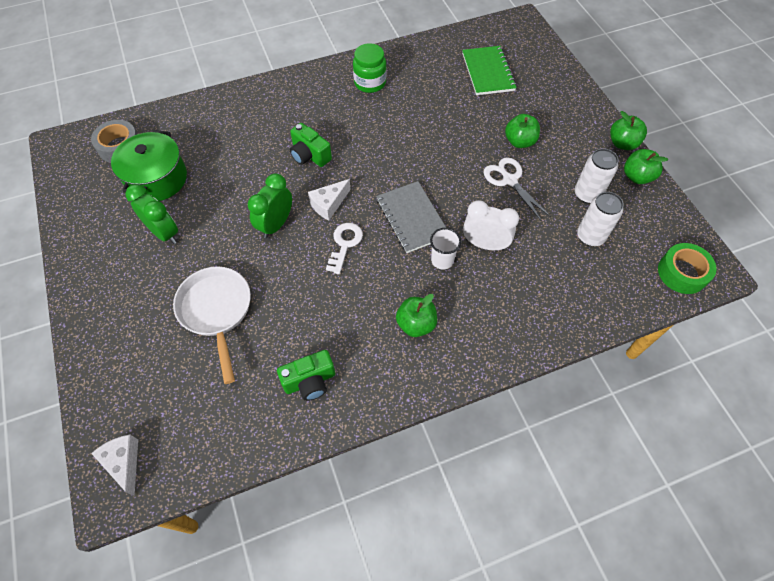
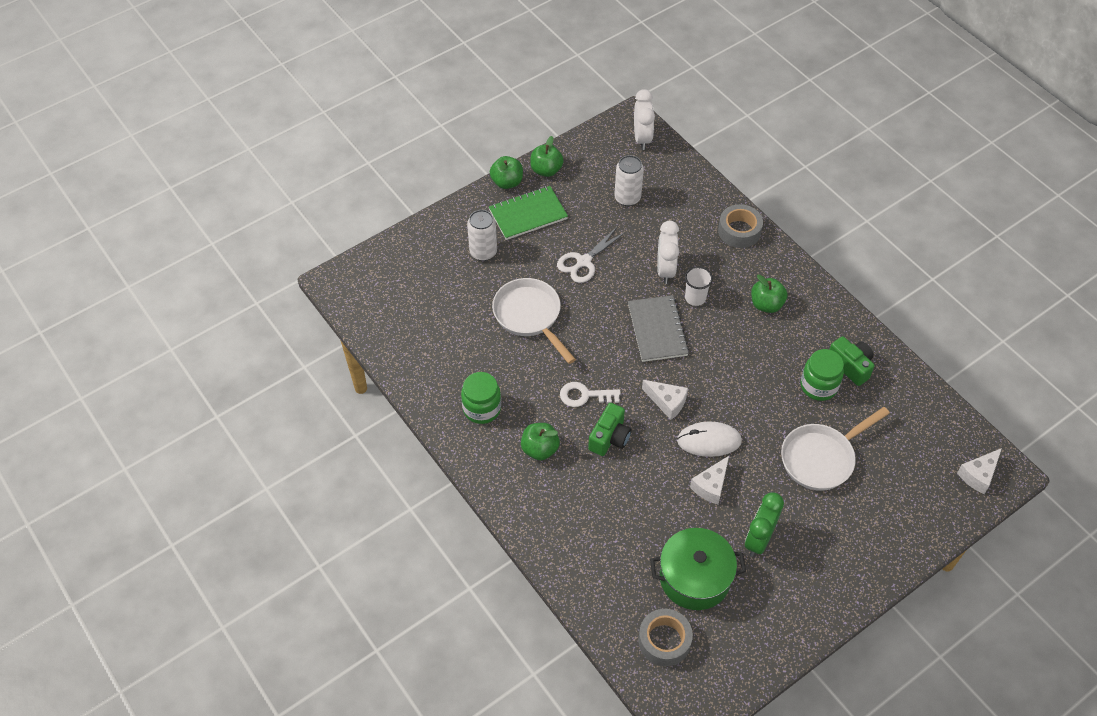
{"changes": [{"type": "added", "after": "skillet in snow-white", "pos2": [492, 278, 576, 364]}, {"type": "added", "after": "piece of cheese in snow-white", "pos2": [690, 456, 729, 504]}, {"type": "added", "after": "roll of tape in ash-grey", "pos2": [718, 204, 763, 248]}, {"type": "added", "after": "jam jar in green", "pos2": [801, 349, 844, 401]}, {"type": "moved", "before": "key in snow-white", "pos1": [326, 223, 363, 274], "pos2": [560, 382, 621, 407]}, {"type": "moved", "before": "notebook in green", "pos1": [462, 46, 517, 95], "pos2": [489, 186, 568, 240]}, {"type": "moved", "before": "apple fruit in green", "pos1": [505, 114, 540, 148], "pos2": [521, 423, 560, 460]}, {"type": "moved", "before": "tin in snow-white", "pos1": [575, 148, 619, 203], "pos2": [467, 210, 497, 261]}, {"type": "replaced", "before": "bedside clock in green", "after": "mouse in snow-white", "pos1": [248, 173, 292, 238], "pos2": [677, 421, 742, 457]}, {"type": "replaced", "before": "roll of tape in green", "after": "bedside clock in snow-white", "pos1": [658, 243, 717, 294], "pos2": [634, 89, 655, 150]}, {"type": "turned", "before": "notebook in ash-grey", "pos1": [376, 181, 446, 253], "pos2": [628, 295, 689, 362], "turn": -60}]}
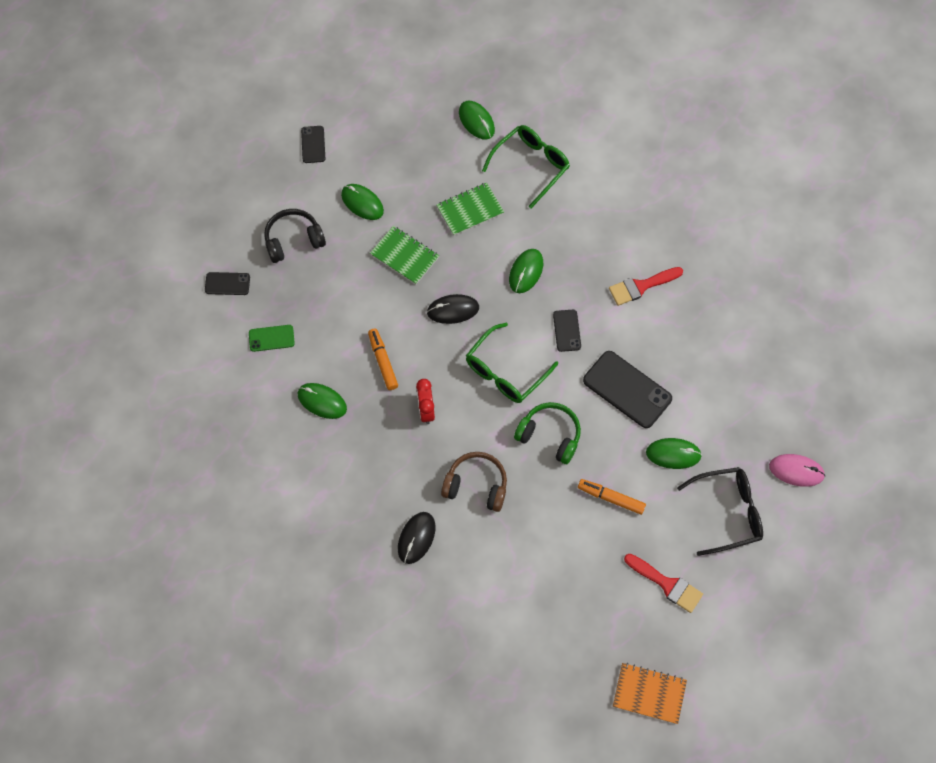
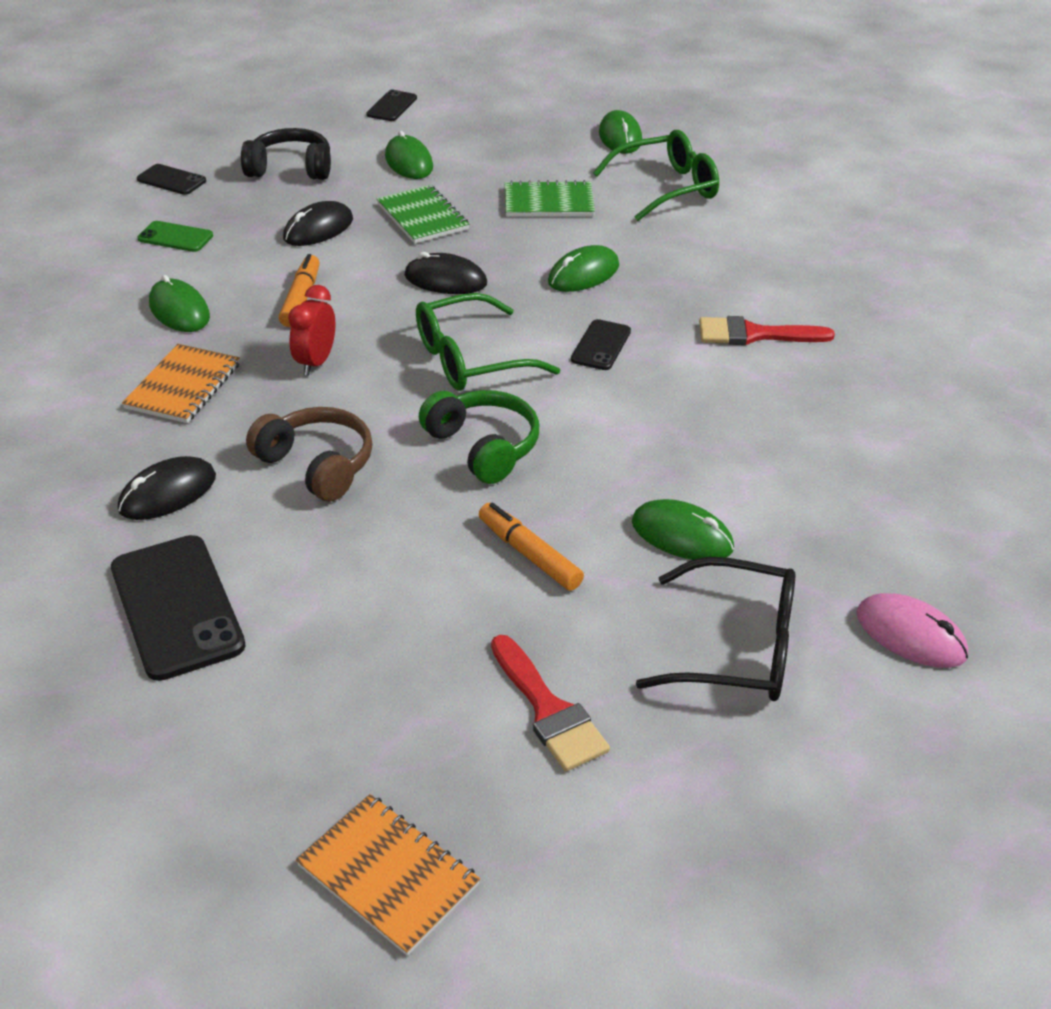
{"changes": [{"type": "added", "after": "notebook in orange", "pos2": [122, 344, 240, 423]}, {"type": "added", "after": "mouse in ebony", "pos2": [283, 201, 353, 246]}, {"type": "moved", "before": "phone in ebony", "pos1": [583, 351, 672, 428], "pos2": [111, 535, 246, 681]}]}
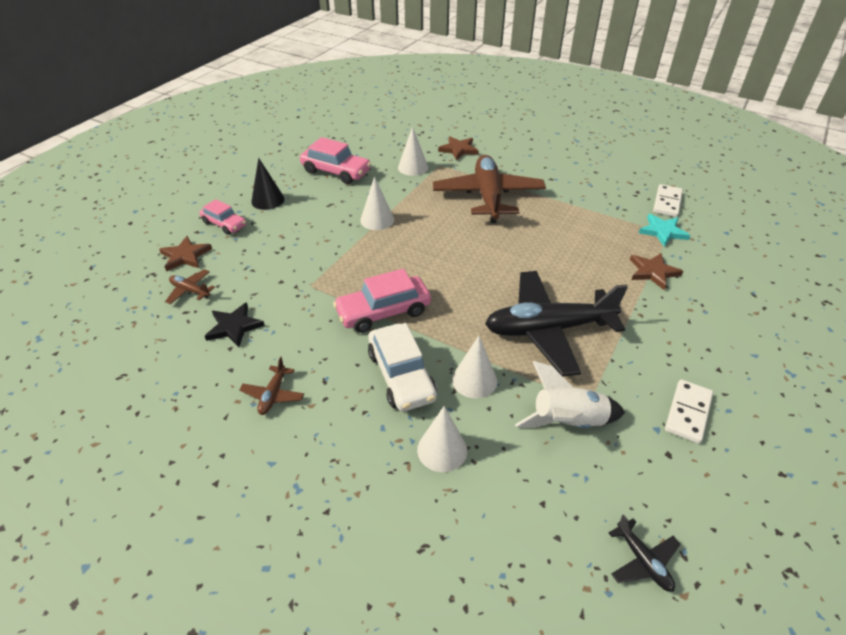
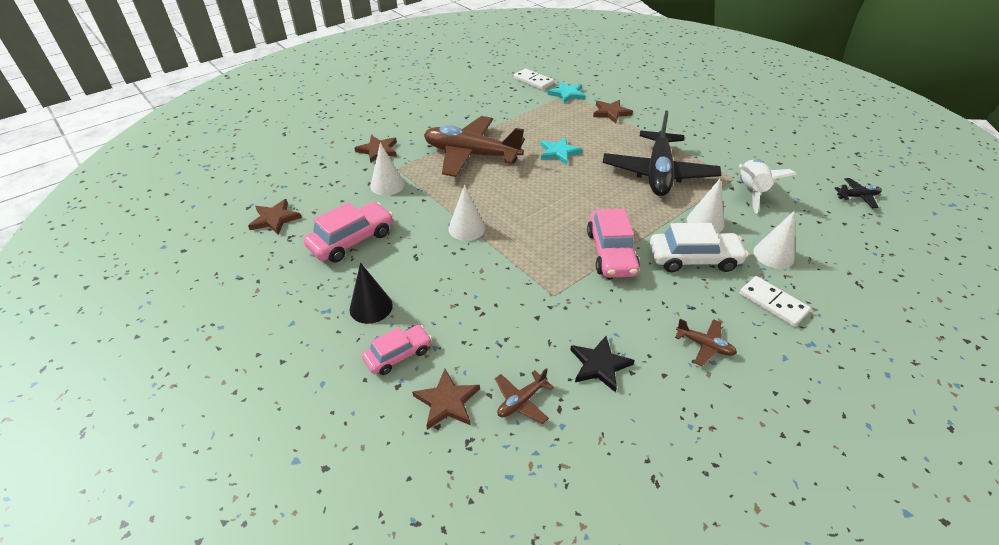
{"changes": [{"type": "added", "after": "star in dark brown", "pos2": [248, 199, 302, 235]}, {"type": "added", "after": "star in teal", "pos2": [541, 137, 582, 165]}, {"type": "moved", "before": "domino piece in snow-white", "pos1": [665, 379, 713, 444], "pos2": [739, 276, 811, 327]}]}
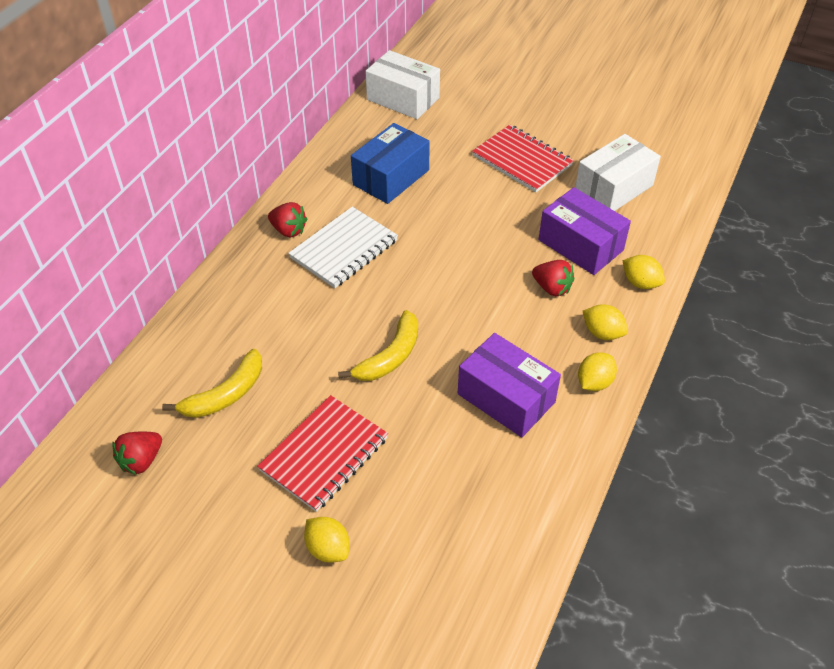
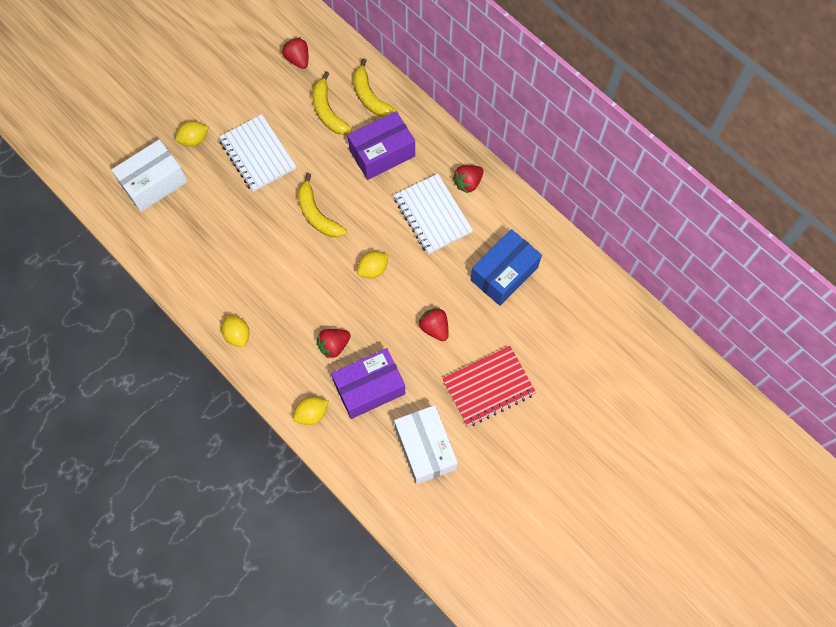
{"changes": [{"type": "added", "after": "banana in golden", "pos2": [353, 58, 399, 118]}, {"type": "added", "after": "strawberry in crimson", "pos2": [418, 308, 449, 341]}, {"type": "moved", "before": "parcel in snow-white", "pos1": [365, 50, 440, 119], "pos2": [111, 139, 188, 212]}, {"type": "moved", "before": "parcel in royal purple", "pos1": [458, 333, 561, 437], "pos2": [347, 111, 415, 180]}, {"type": "moved", "before": "toy lemon in golden", "pos1": [583, 304, 628, 340], "pos2": [357, 251, 389, 279]}, {"type": "recoloured", "before": "notebook in crimson", "after": "notebook in snow-white", "pos1": [257, 395, 388, 512], "pos2": [218, 114, 296, 192]}, {"type": "turned", "before": "parcel in blue", "pos1": [351, 123, 430, 204], "pos2": [471, 229, 542, 306], "turn": 75}]}
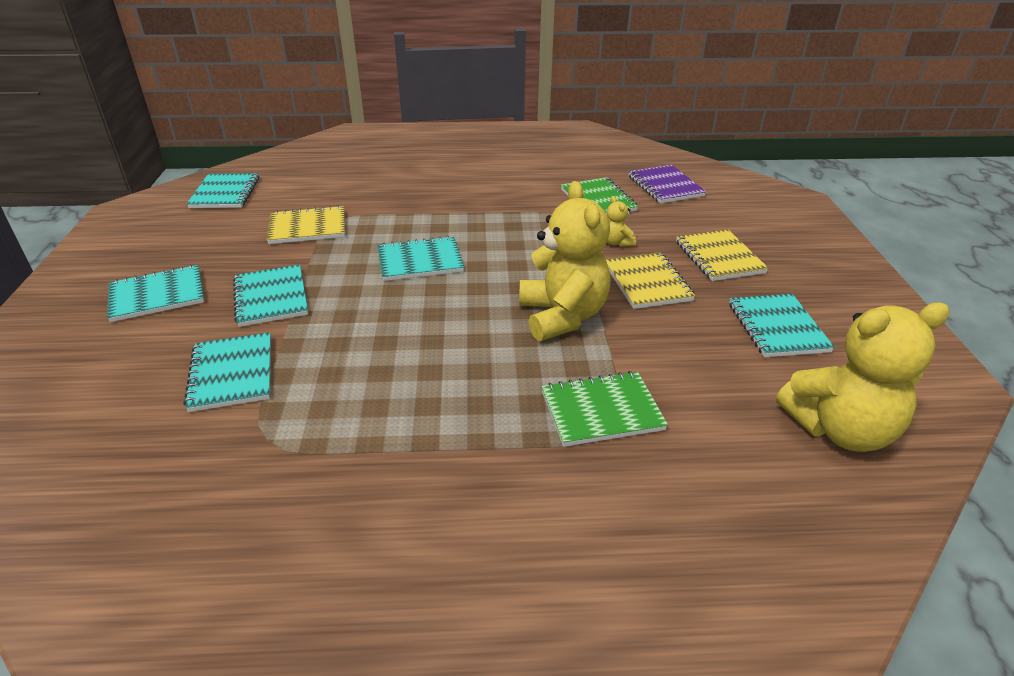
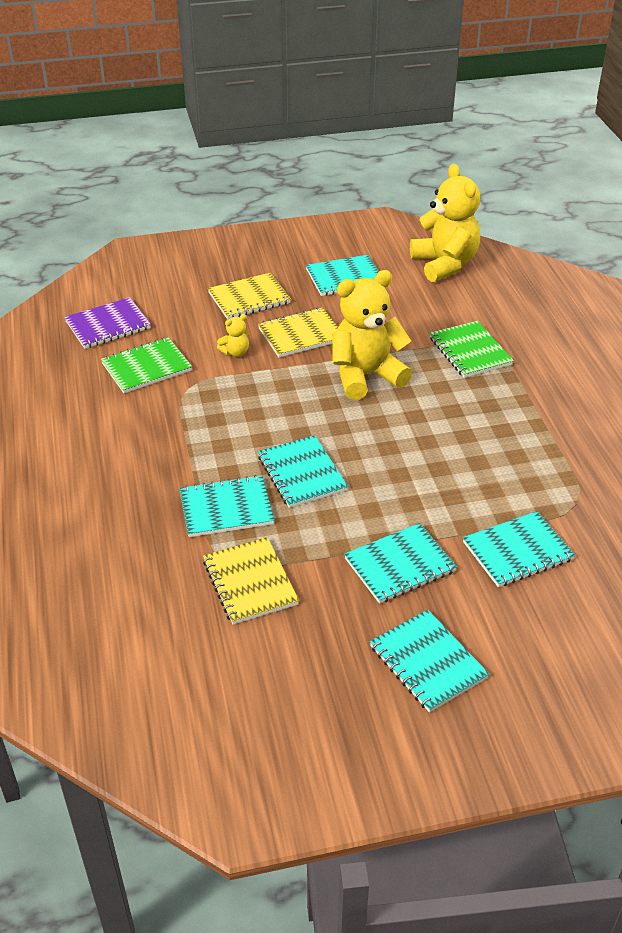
{"changes": [{"type": "moved", "before": "notebook in teal", "pos1": [187, 173, 259, 208], "pos2": [179, 475, 274, 537]}]}
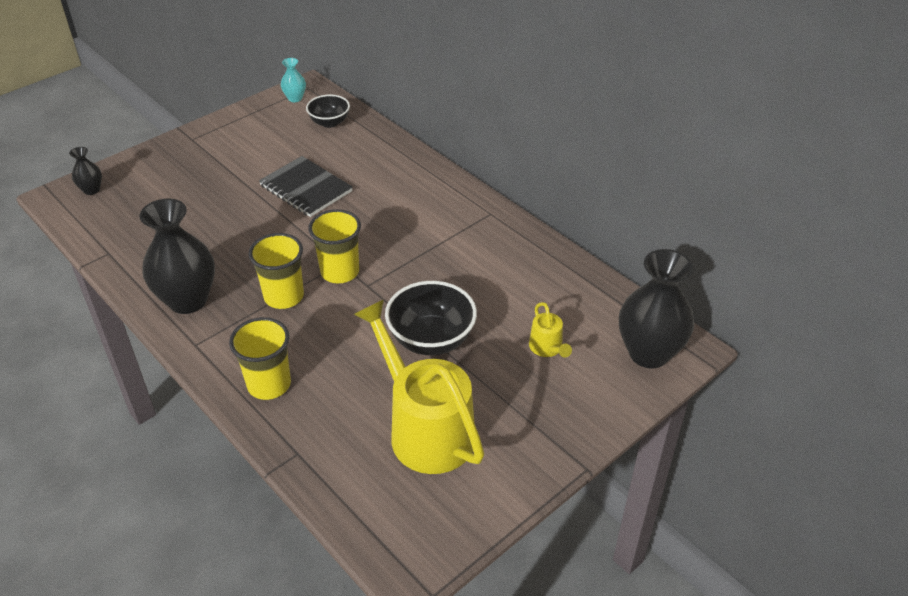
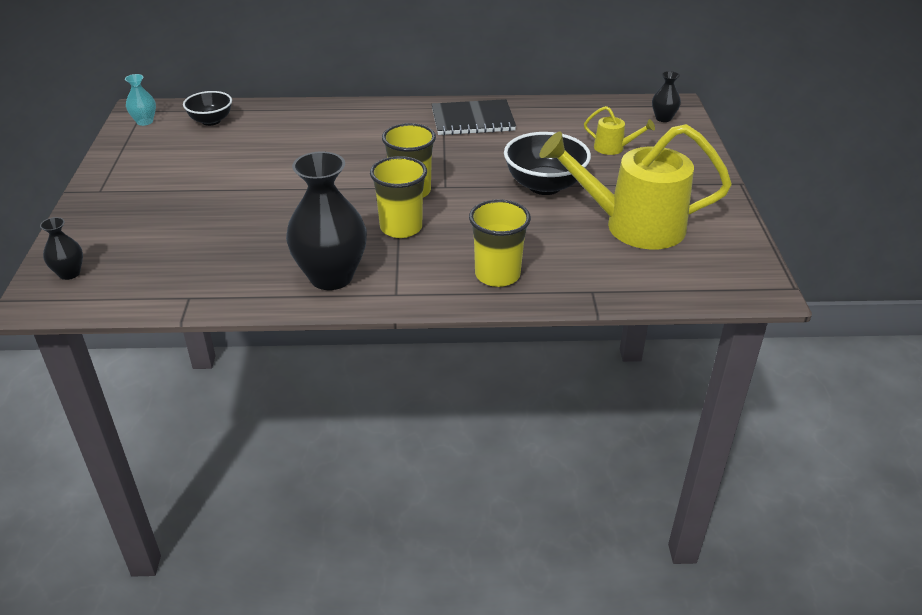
{"changes": [{"type": "moved", "before": "notebook in ebony", "pos1": [259, 156, 353, 217], "pos2": [432, 99, 516, 135]}, {"type": "resized", "before": "vase in ebony", "pos1": [619, 249, 694, 368], "pos2": [652, 71, 681, 122], "scale": 0.47}]}
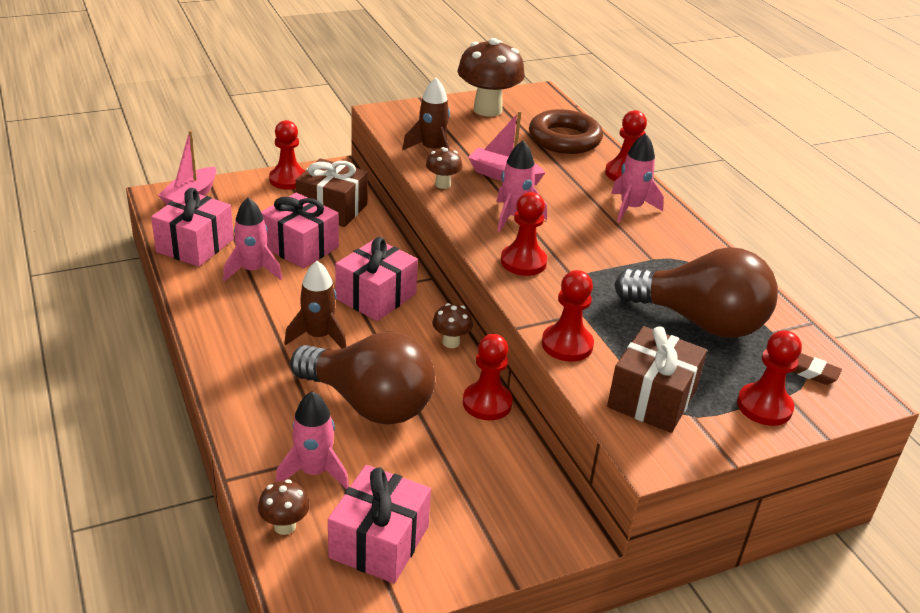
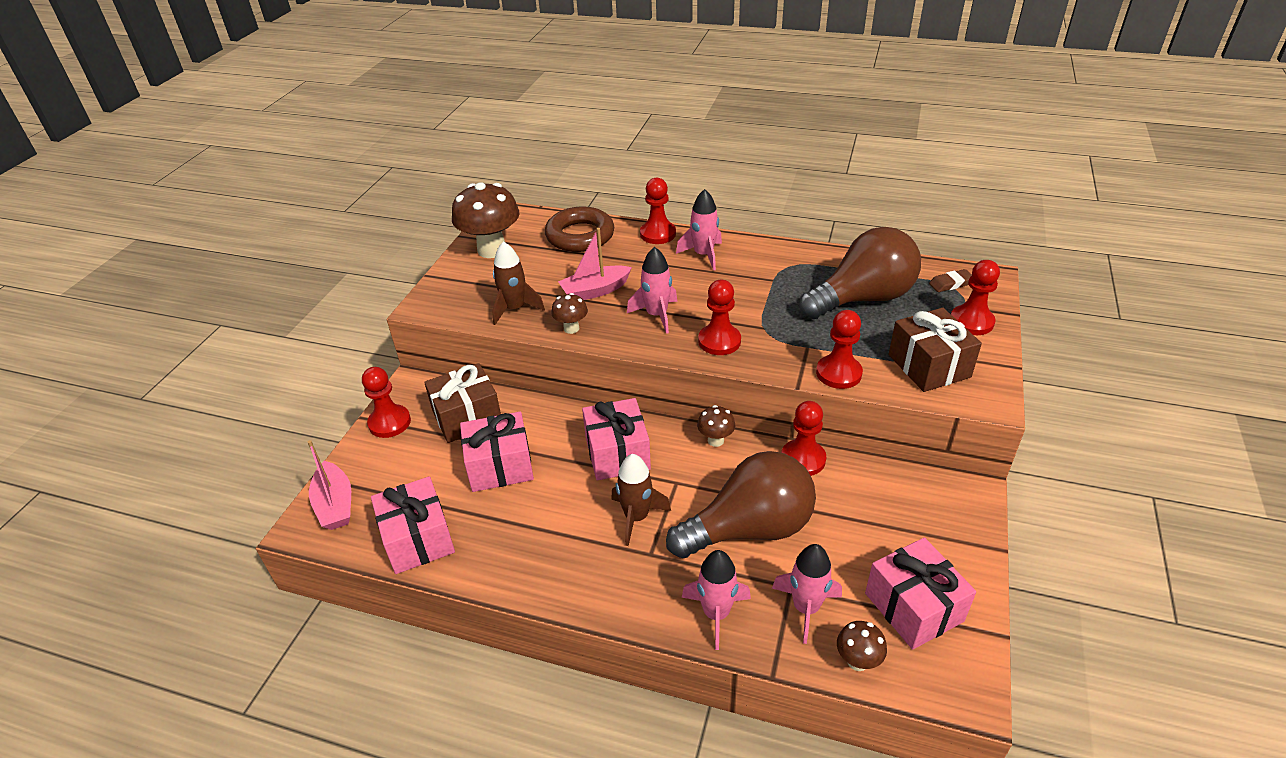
{"changes": [{"type": "moved", "before": "spaceship in pink", "pos1": [223, 197, 282, 282], "pos2": [682, 550, 751, 650]}]}
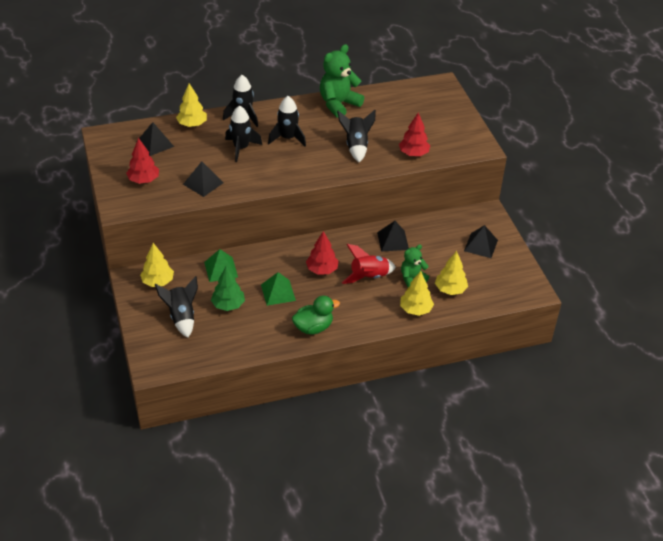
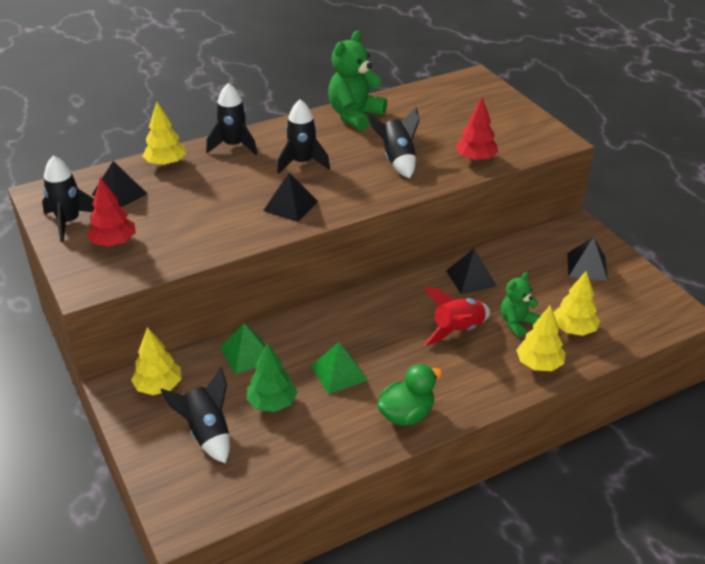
{"changes": [{"type": "removed", "before": "tree in crimson", "pos1": [306, 231, 339, 275]}, {"type": "moved", "before": "pyramid shape in ebony", "pos1": [183, 161, 224, 197], "pos2": [263, 173, 318, 222]}, {"type": "moved", "before": "spaceship in ebony", "pos1": [225, 105, 262, 162], "pos2": [42, 156, 95, 242]}]}
